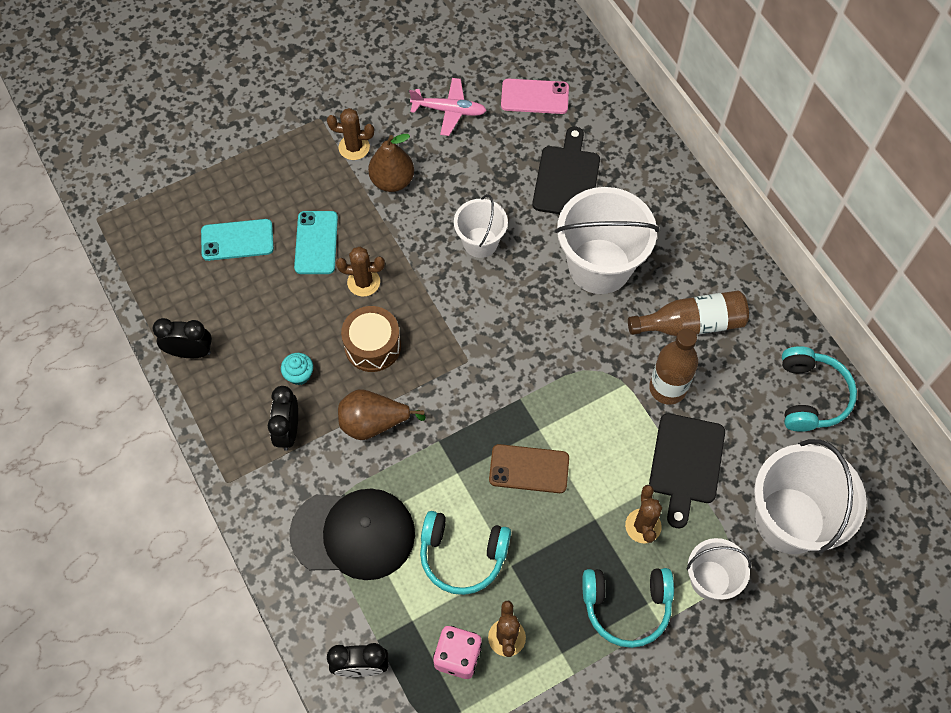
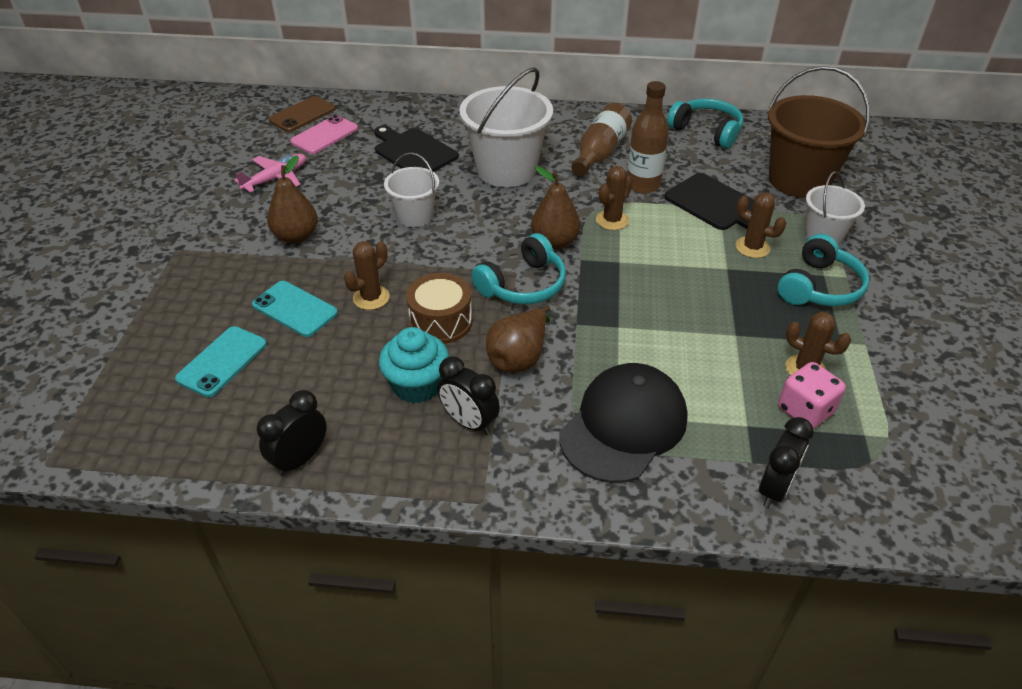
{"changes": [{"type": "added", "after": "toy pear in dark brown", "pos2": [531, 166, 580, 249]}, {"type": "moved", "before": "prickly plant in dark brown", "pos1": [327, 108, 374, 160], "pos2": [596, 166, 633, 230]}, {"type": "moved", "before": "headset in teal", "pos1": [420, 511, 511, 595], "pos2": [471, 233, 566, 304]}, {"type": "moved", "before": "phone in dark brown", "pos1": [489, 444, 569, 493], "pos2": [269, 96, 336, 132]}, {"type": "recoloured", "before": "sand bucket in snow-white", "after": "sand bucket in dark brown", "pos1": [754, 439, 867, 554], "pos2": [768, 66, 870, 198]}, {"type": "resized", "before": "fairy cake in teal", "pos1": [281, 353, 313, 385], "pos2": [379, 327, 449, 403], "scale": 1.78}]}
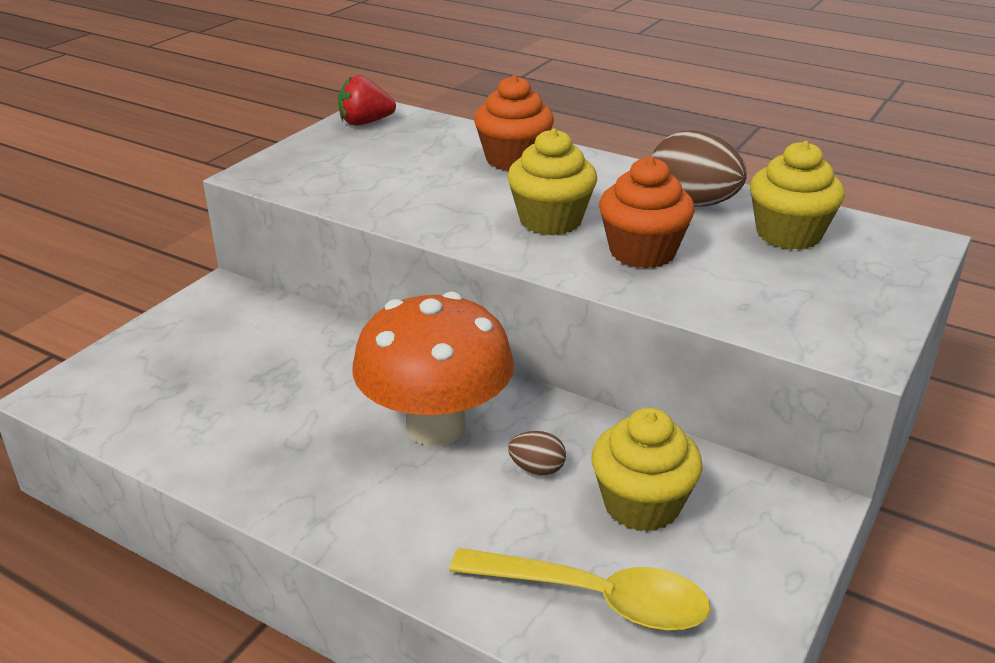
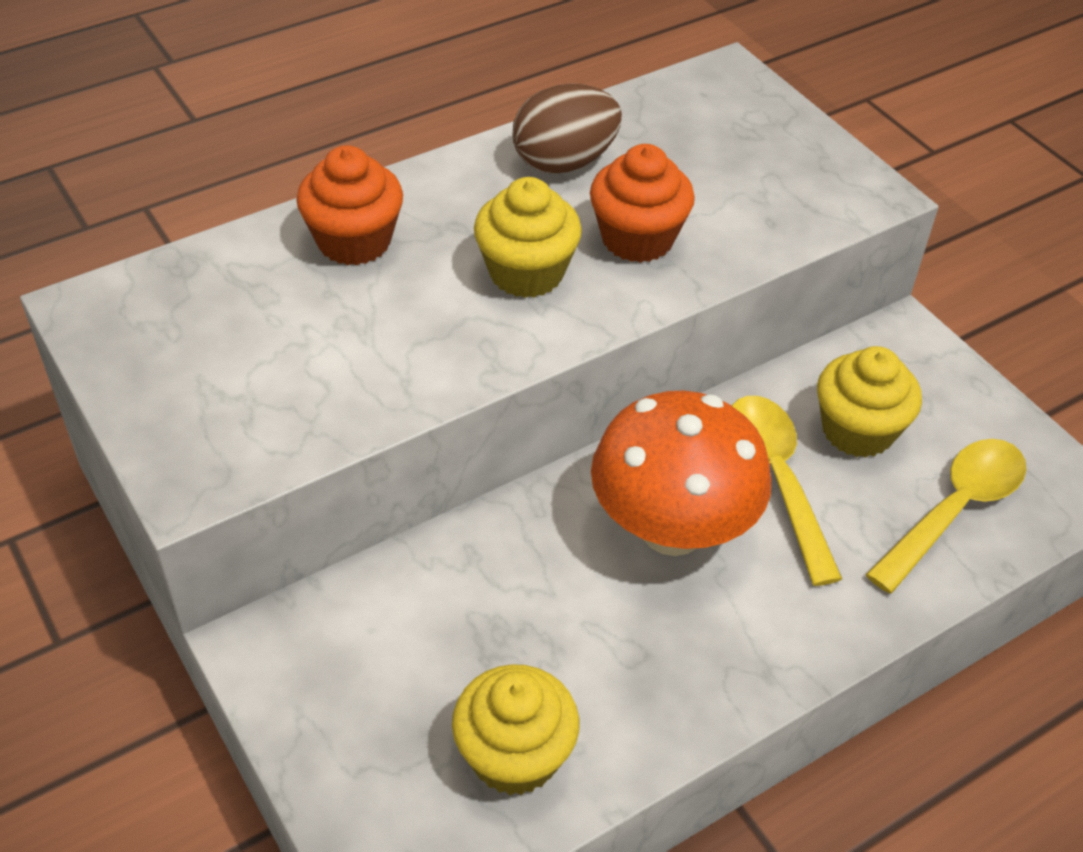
{"changes": [{"type": "removed", "before": "strawberry in crimson", "pos1": [338, 75, 396, 126]}, {"type": "moved", "before": "fairy cake in golden", "pos1": [750, 141, 845, 250], "pos2": [452, 664, 579, 795]}, {"type": "replaced", "before": "egg shape in dark brown", "after": "tablespoon in golden", "pos1": [508, 431, 566, 476], "pos2": [732, 396, 842, 586]}]}
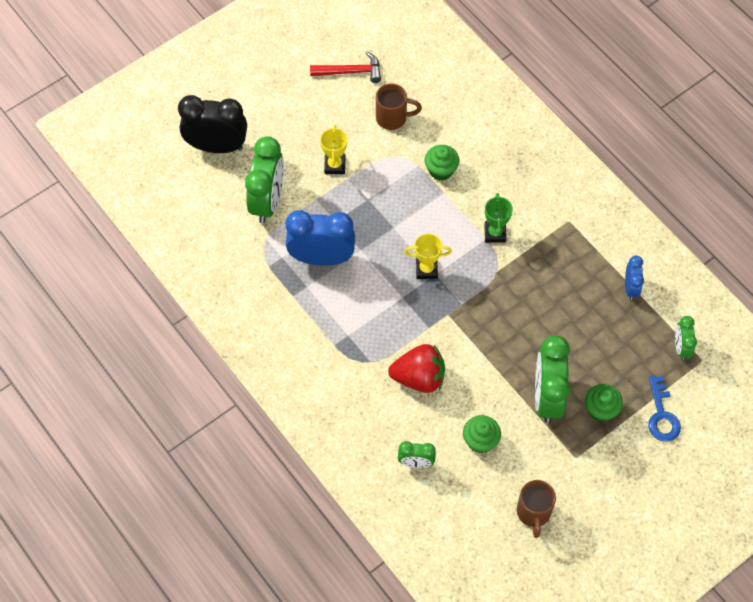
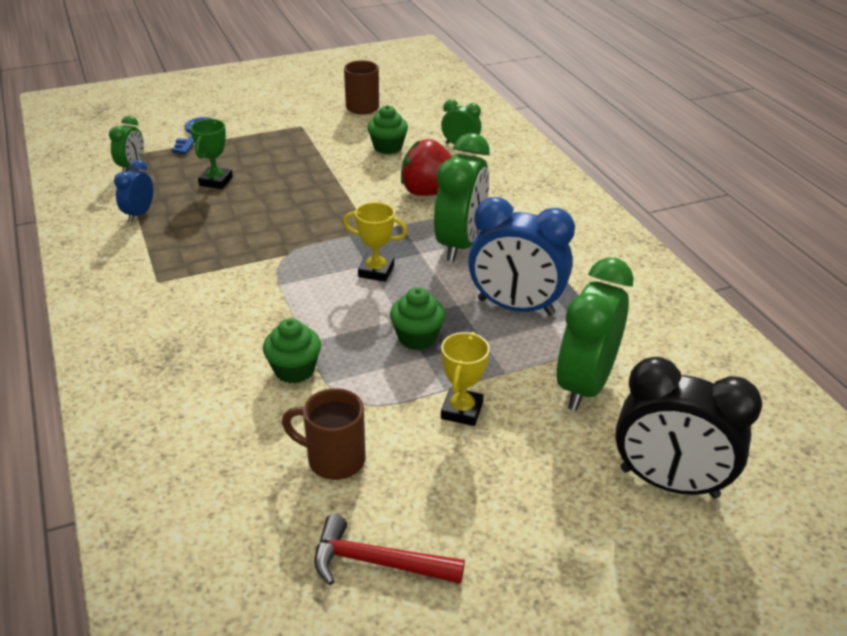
{"changes": [{"type": "moved", "before": "award cup in green", "pos1": [484, 193, 513, 242], "pos2": [190, 119, 233, 189]}, {"type": "moved", "before": "bedside clock in green", "pos1": [535, 335, 570, 423], "pos2": [434, 133, 489, 262]}, {"type": "moved", "before": "fairy cake in green", "pos1": [585, 384, 623, 422], "pos2": [390, 287, 445, 350]}]}
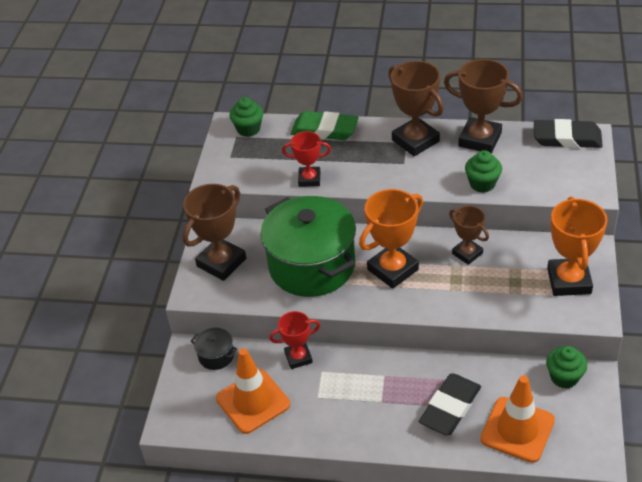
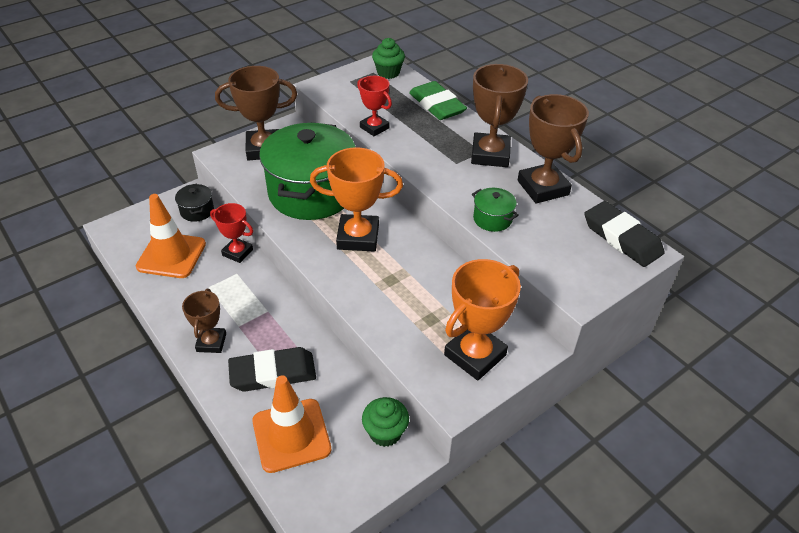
{"changes": [{"type": "moved", "before": "award cup in dark brown", "pos1": [449, 206, 489, 265], "pos2": [182, 289, 226, 353]}, {"type": "replaced", "before": "fairy cake in green", "after": "pot in green", "pos1": [465, 150, 502, 193], "pos2": [472, 188, 519, 232]}]}
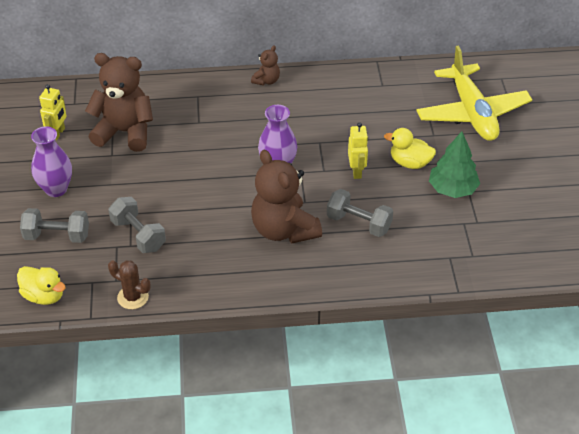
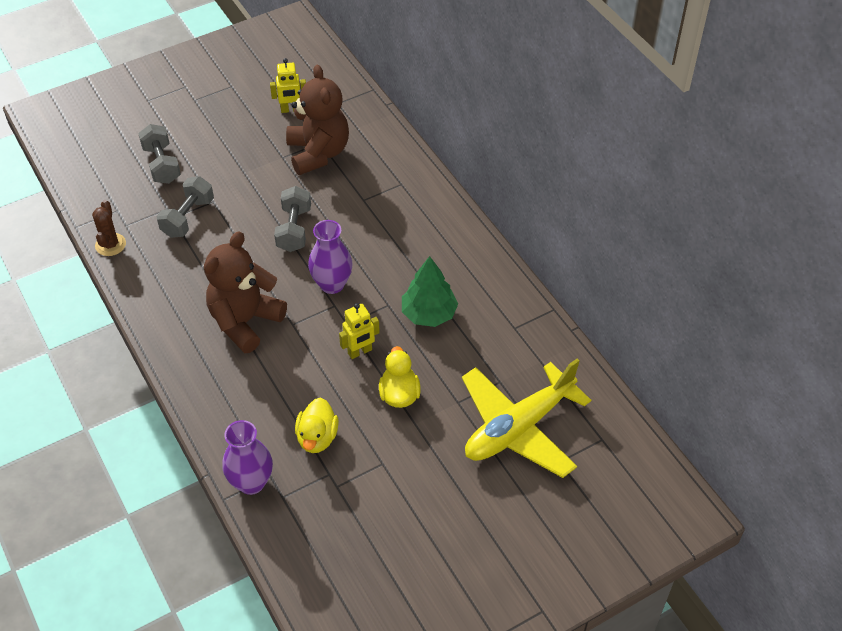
{"changes": [{"type": "removed", "before": "stuffed bear in dark brown", "pos1": [251, 46, 280, 86]}, {"type": "moved", "before": "rubber duck in golden", "pos1": [17, 266, 66, 305], "pos2": [295, 398, 339, 453]}, {"type": "moved", "before": "vase in royal purple", "pos1": [31, 126, 72, 197], "pos2": [223, 420, 273, 495]}, {"type": "moved", "before": "dumbbell in ash-grey", "pos1": [327, 189, 393, 237], "pos2": [274, 186, 311, 252]}, {"type": "moved", "before": "tree in green", "pos1": [429, 131, 480, 198], "pos2": [402, 256, 458, 327]}]}
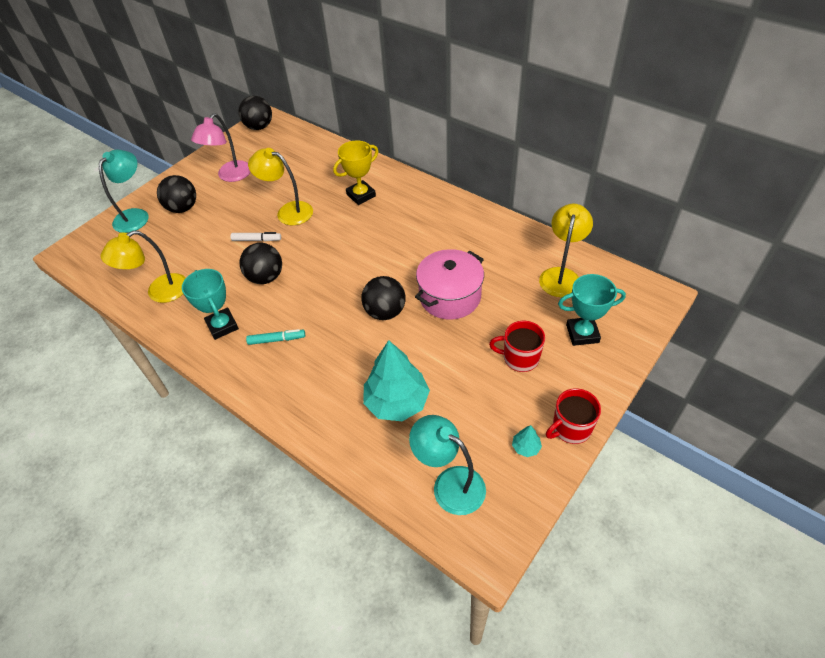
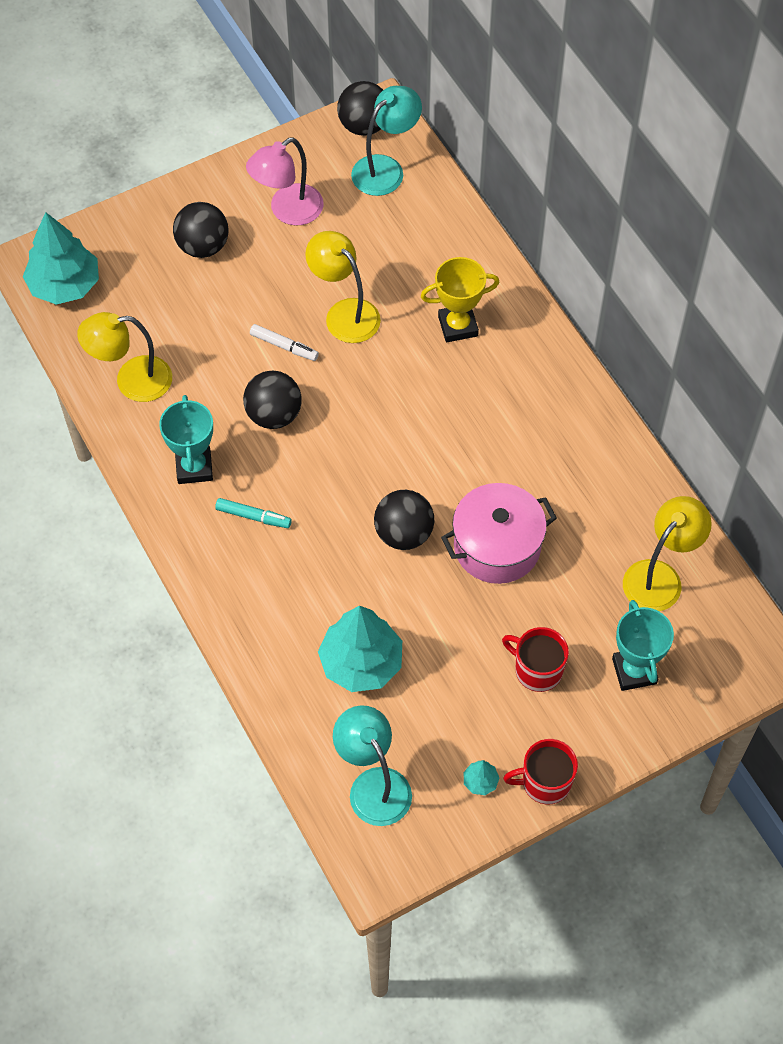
{"changes": [{"type": "added", "after": "tree in teal", "pos2": [23, 212, 99, 305]}, {"type": "moved", "before": "reading lamp in teal", "pos1": [98, 150, 148, 233], "pos2": [351, 86, 422, 196]}, {"type": "turned", "before": "award cup in teal", "pos1": [558, 274, 626, 346], "pos2": [612, 600, 674, 691], "turn": 60}]}
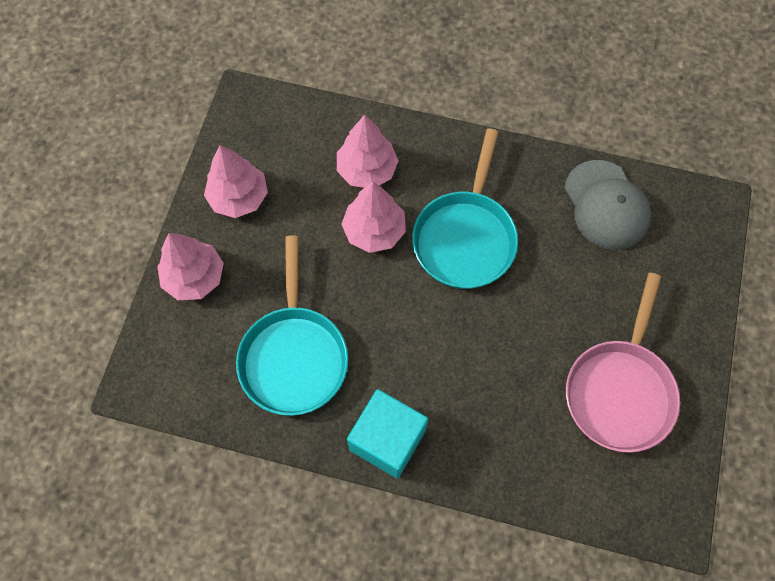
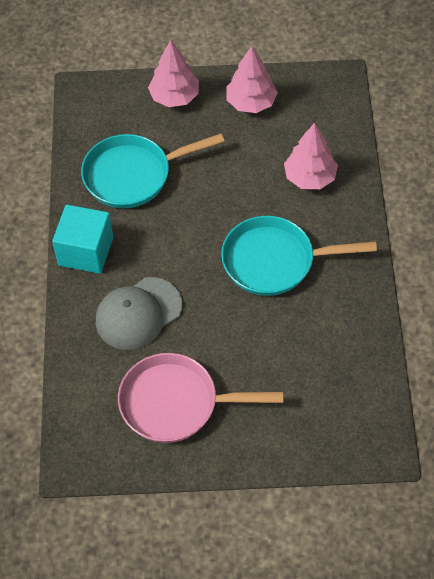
{"changes": [{"type": "removed", "before": "tree in pink", "pos1": [341, 182, 406, 253]}, {"type": "moved", "before": "cap in ash-grey", "pos1": [565, 160, 651, 250], "pos2": [96, 277, 182, 350]}]}
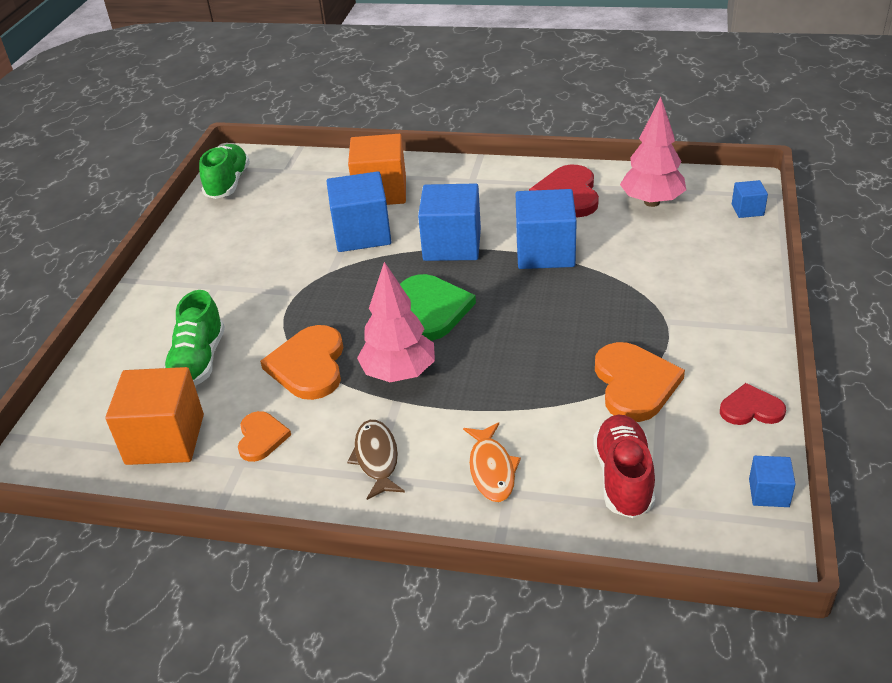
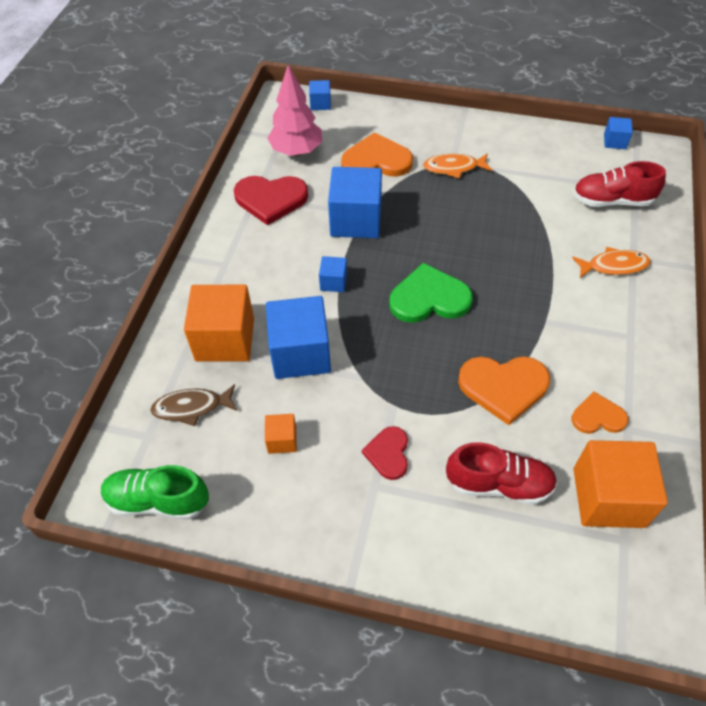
{"changes": [{"type": "removed", "before": "tree in pink", "pos1": [357, 262, 435, 382]}, {"type": "added", "after": "solid cube in orange", "pos2": [265, 414, 297, 454]}, {"type": "added", "after": "fish in orange", "pos2": [423, 153, 492, 178]}, {"type": "moved", "before": "fish in dark brown", "pos1": [347, 420, 405, 500], "pos2": [150, 384, 237, 426]}, {"type": "moved", "before": "love heart in orange", "pos1": [595, 342, 685, 422], "pos2": [341, 132, 413, 177]}, {"type": "moved", "before": "love heart in crimson", "pos1": [720, 383, 786, 425], "pos2": [362, 426, 408, 480]}, {"type": "recoloured", "before": "shoe in green", "after": "shoe in crimson", "pos1": [164, 290, 225, 386], "pos2": [446, 442, 557, 505]}, {"type": "resized", "before": "solid cube in blue", "pos1": [418, 183, 481, 261], "pos2": [319, 256, 347, 292], "scale": 0.48}]}
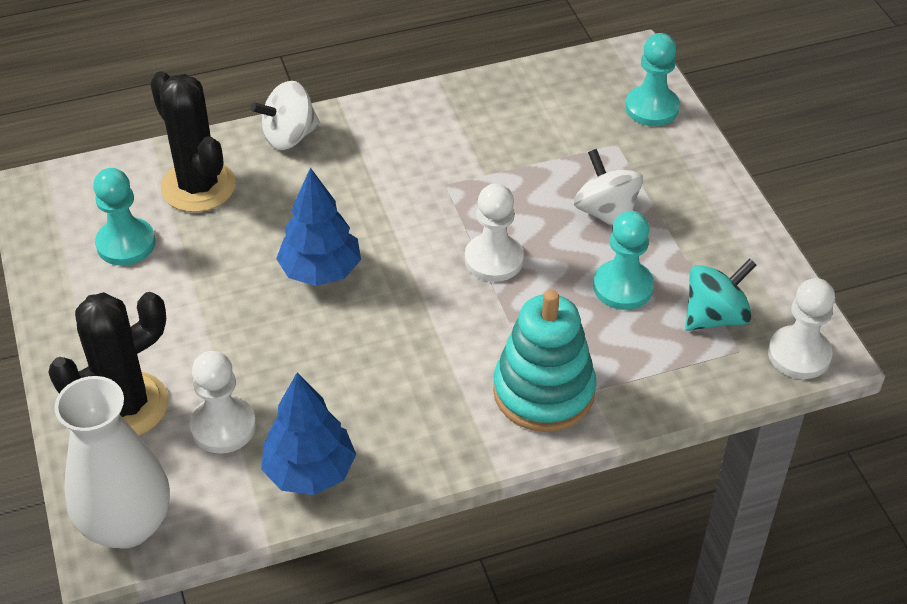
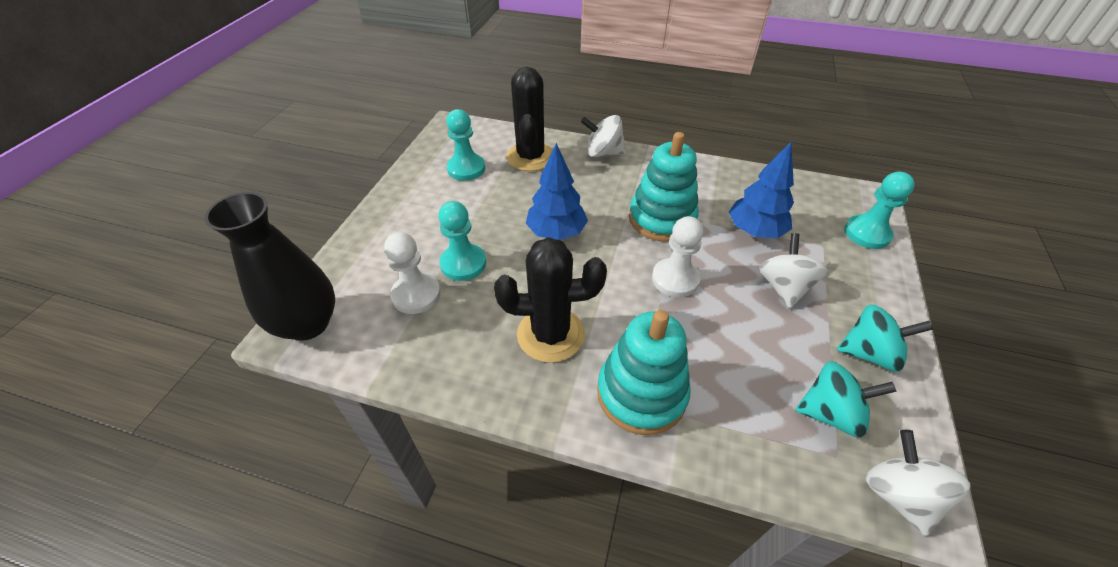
{"changes": [{"type": "added", "after": "stacking toy in teal", "pos2": [629, 132, 699, 242]}, {"type": "added", "after": "toy top in teal", "pos2": [837, 304, 933, 372]}, {"type": "moved", "before": "prickly plant in ebony", "pos1": [48, 292, 169, 435], "pos2": [494, 237, 607, 363]}, {"type": "moved", "before": "tree in blue", "pos1": [261, 372, 356, 495], "pos2": [729, 142, 794, 238]}, {"type": "moved", "before": "game pawn in teal", "pos1": [593, 211, 654, 310], "pos2": [438, 201, 486, 281]}, {"type": "replaced", "before": "game pawn in snow-white", "after": "toy top in snow-white", "pos1": [768, 278, 835, 379], "pos2": [866, 430, 970, 536]}, {"type": "recoloured", "before": "vase in snow-white", "after": "vase in ebony", "pos1": [54, 376, 170, 549], "pos2": [204, 192, 335, 341]}]}
